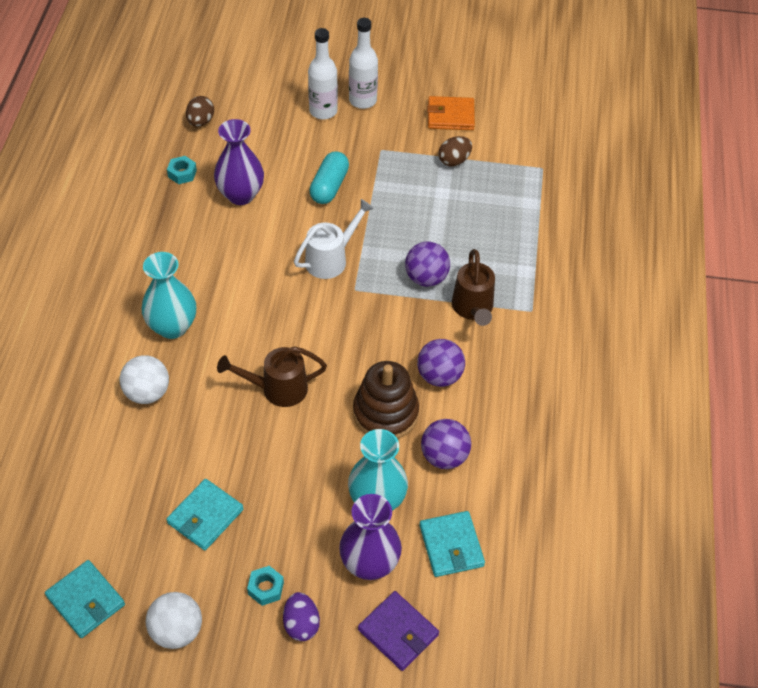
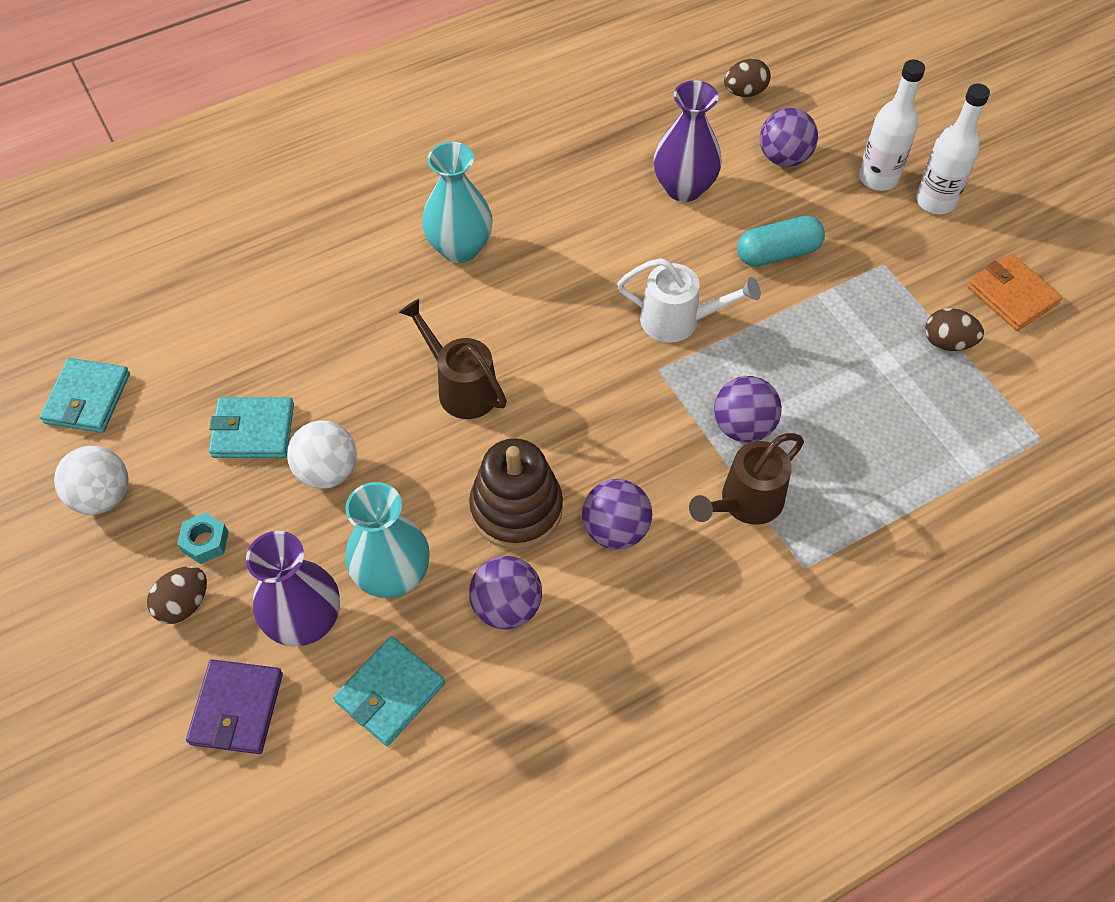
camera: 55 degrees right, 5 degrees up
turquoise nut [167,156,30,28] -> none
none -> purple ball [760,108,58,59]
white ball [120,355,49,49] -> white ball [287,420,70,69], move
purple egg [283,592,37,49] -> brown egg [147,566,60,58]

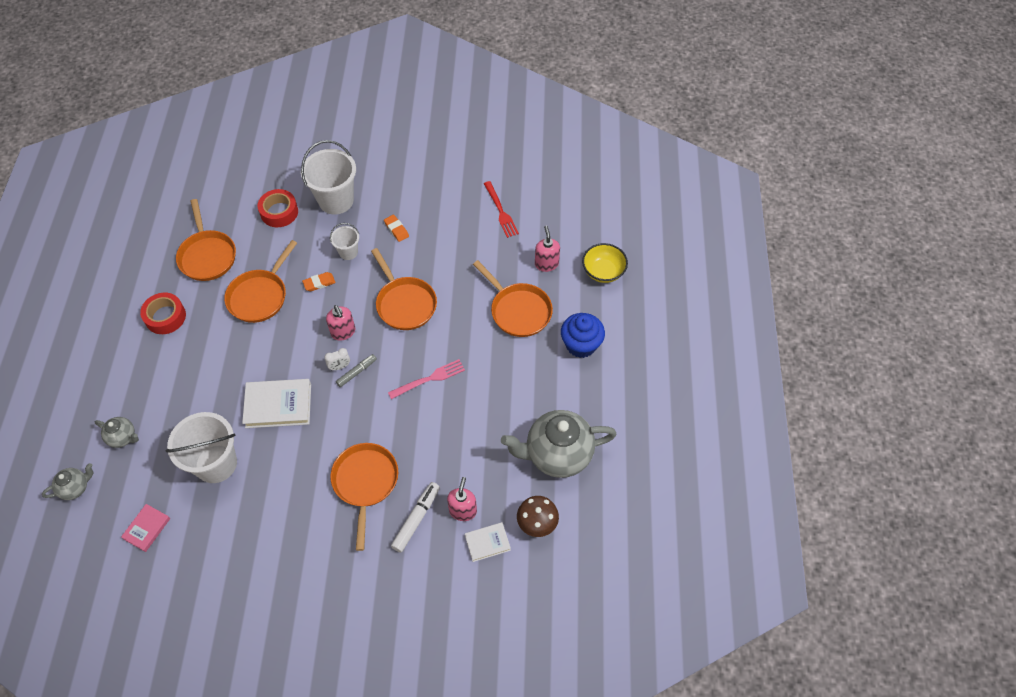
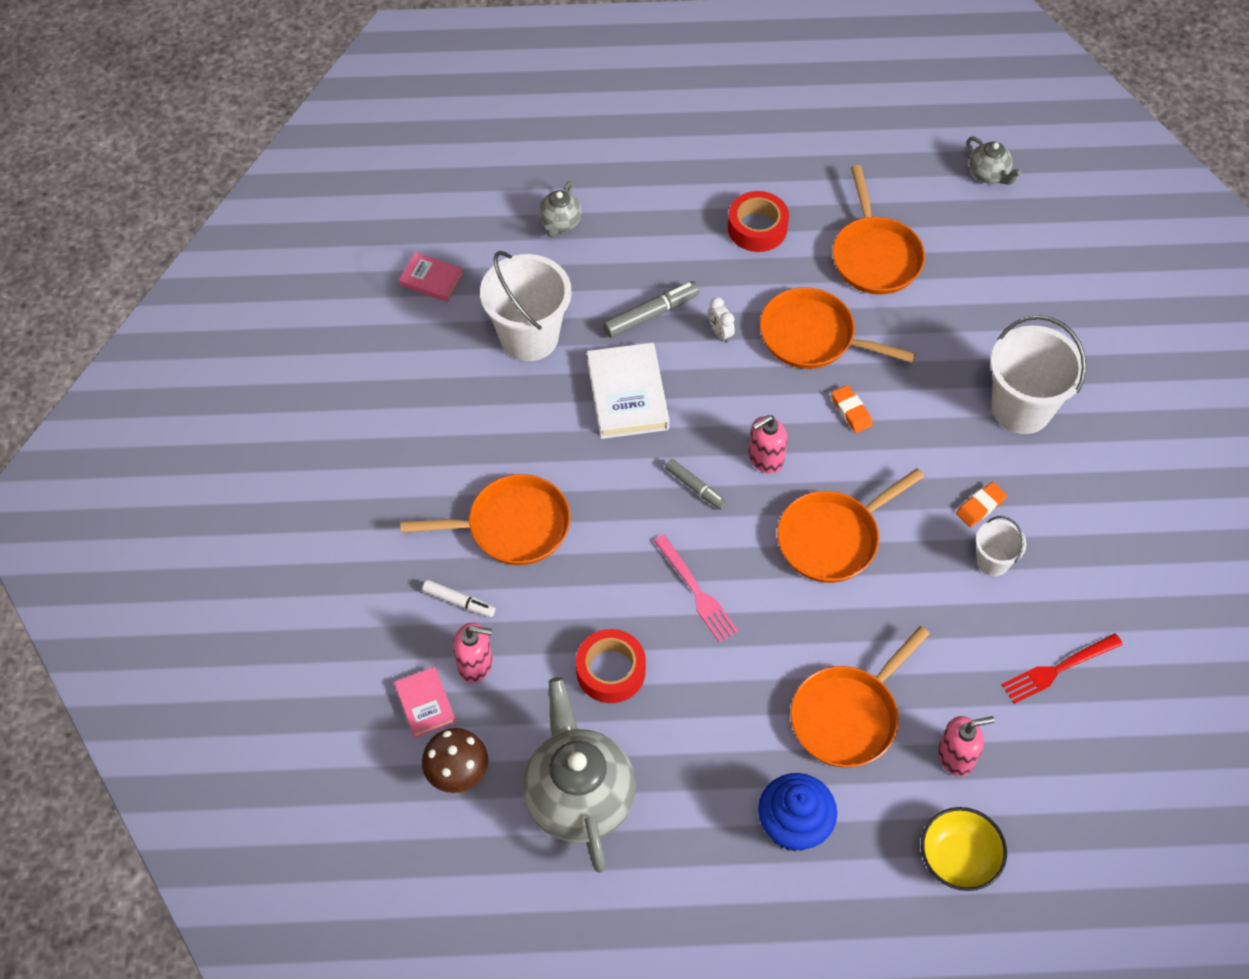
camera: 85 degrees right, 0 degrees up
none -> grey marker [603,281,97,57]
grey teapot [42,463,51,37] -> grey teapot [967,136,55,49], move
red tape [258,189,40,38] -> red tape [576,629,70,74], move
white clock [324,348,26,22] -> white clock [708,297,27,46], move
white bucket [330,223,29,37] -> white bucket [976,516,50,60], move
white book [465,522,46,40] -> pink book [394,667,62,71]
orange pan [176,199,60,82] -> orange pan [832,165,93,130], 75 degrees counterclockwise
white marker [391,482,49,71] -> white marker [422,580,73,37], x0.67

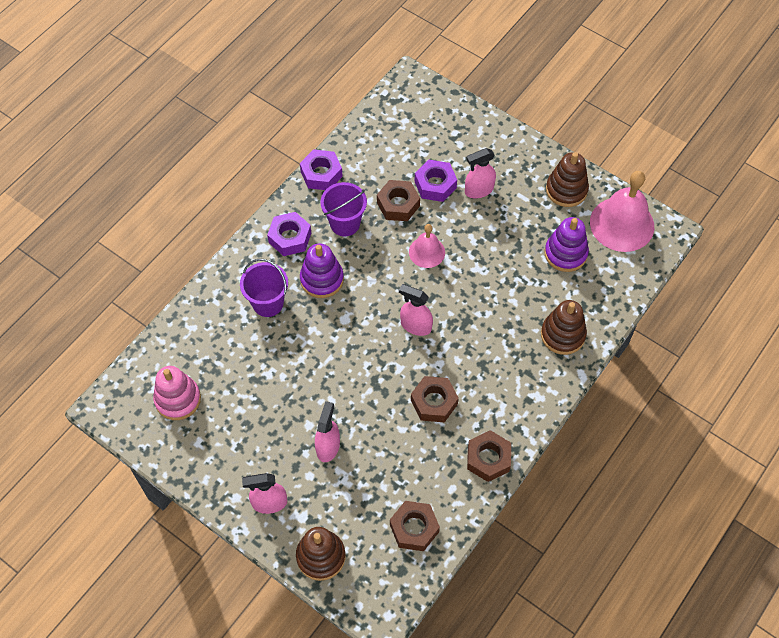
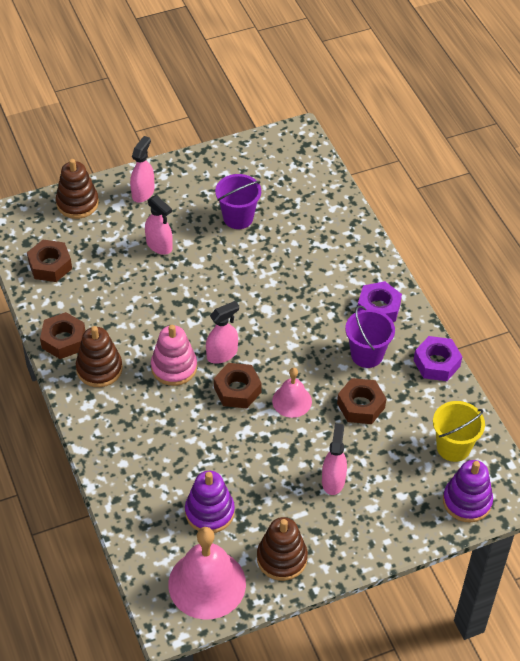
camera: 120 degrees right, 10 degrees down
purple nut [415,160,42,42] -> none
none -> yellow bucket [433,401,52,61]
pink stacking toy [153,366,48,54] -> pink stacking toy [151,325,46,61], move
purple bucket [240,259,48,58] -> purple bucket [215,174,46,55], move
purple stacking toy [300,243,44,55] -> purple stacking toy [443,460,50,62], move
brown nut [411,376,48,47] -> brown nut [214,363,48,45], move
brown stacking toy [541,300,46,55] -> brown stacking toy [76,326,47,61], move

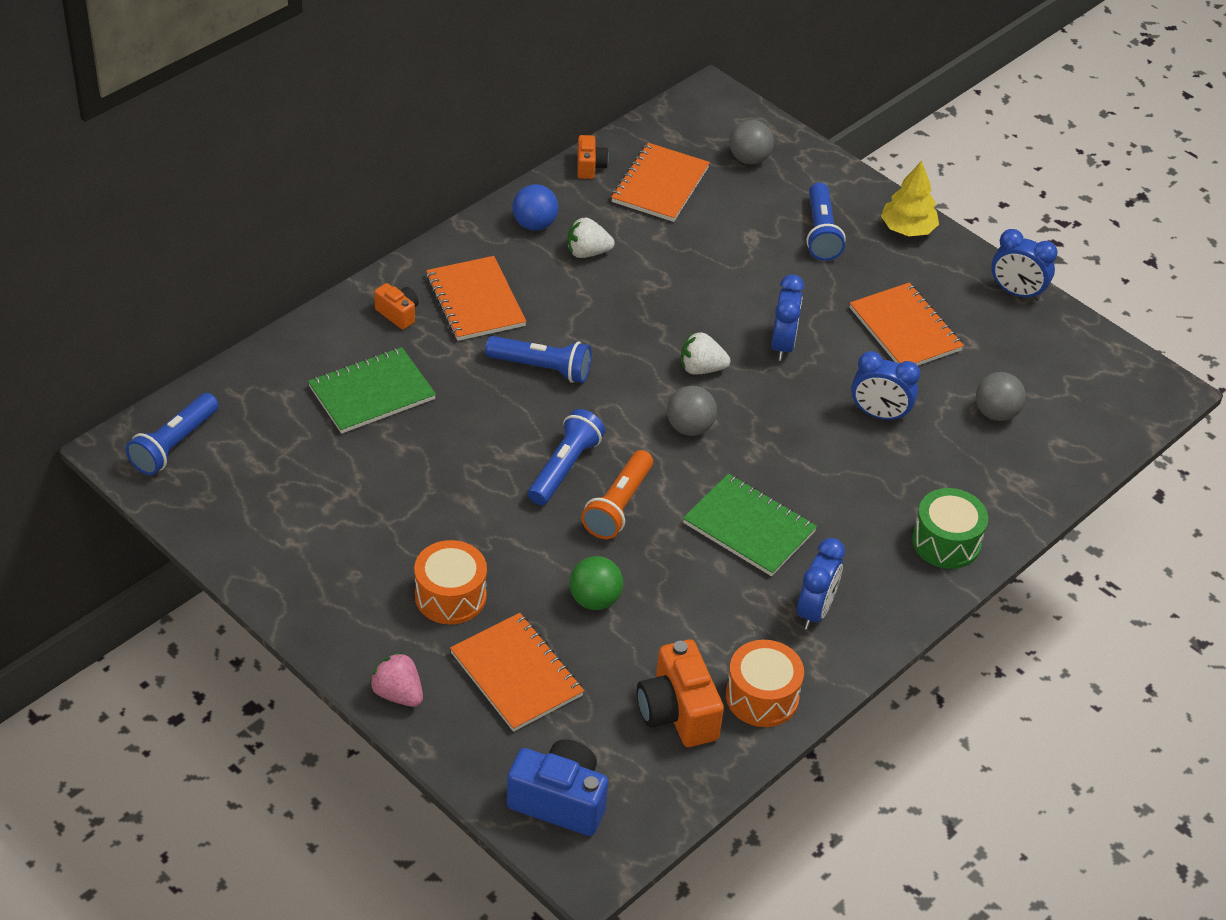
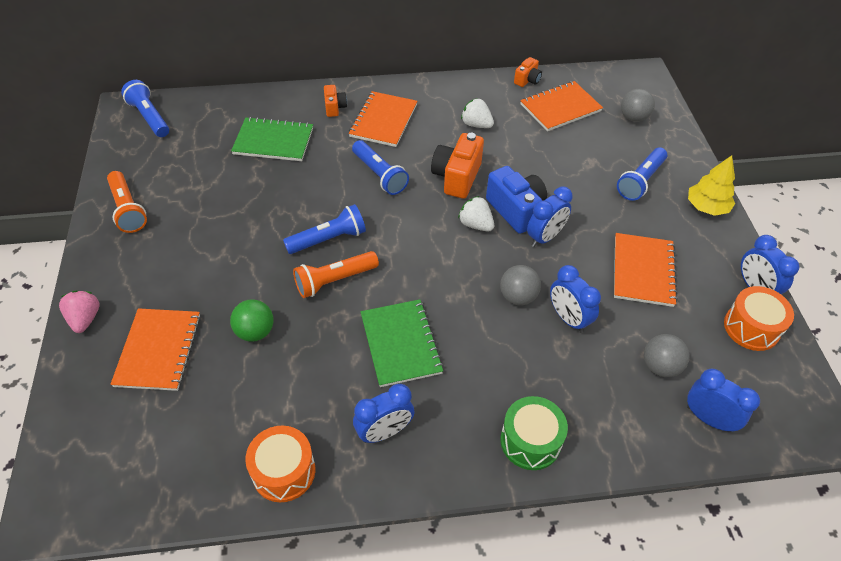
camera: 40 degrees right, 5 degrees up
blue ball [512,184,46,47] -> none
none -> orange flashlight [107,171,40,62]
none -> blue clock [687,369,73,63]
orange drum [414,540,73,84] -> orange drum [724,286,70,65], move
blue camera [507,739,101,97] -> blue camera [486,166,61,68], move
orange camera [637,640,87,107] -> orange camera [431,133,53,66], move
grey ball [667,386,50,50] -> grey ball [500,265,41,40], move
blue flashlight [126,393,93,82] -> blue flashlight [121,80,48,57], 75 degrees clockwise

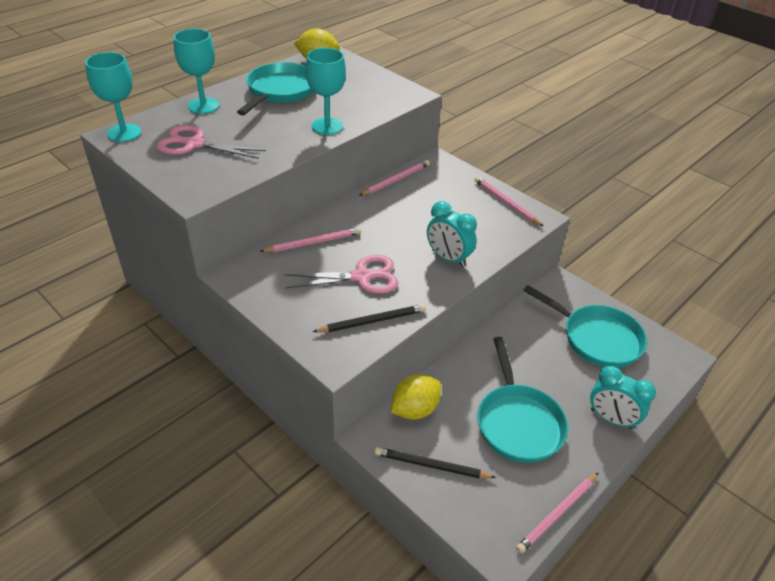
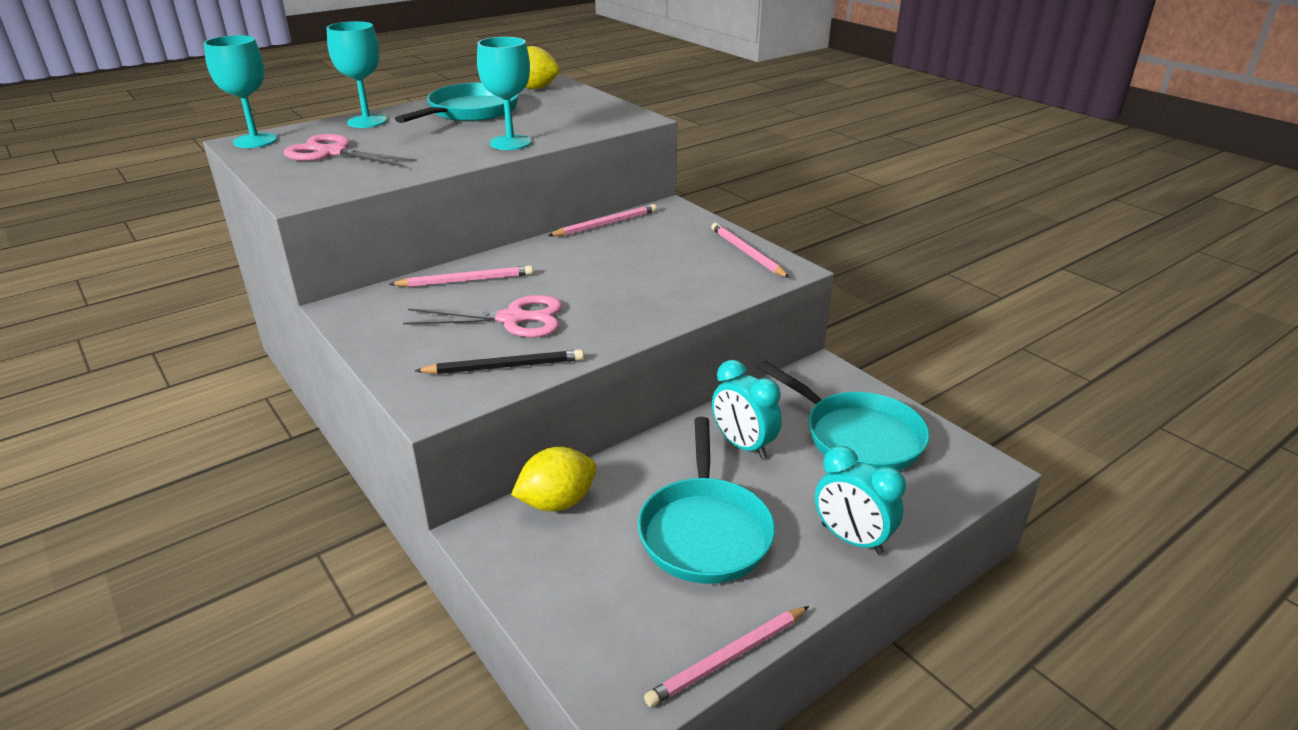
camera: 10 degrees right, 10 degrees down
black pencil [374,447,122,31] -> none
turquoise clock [427,201,50,66] -> turquoise clock [712,360,70,99], move

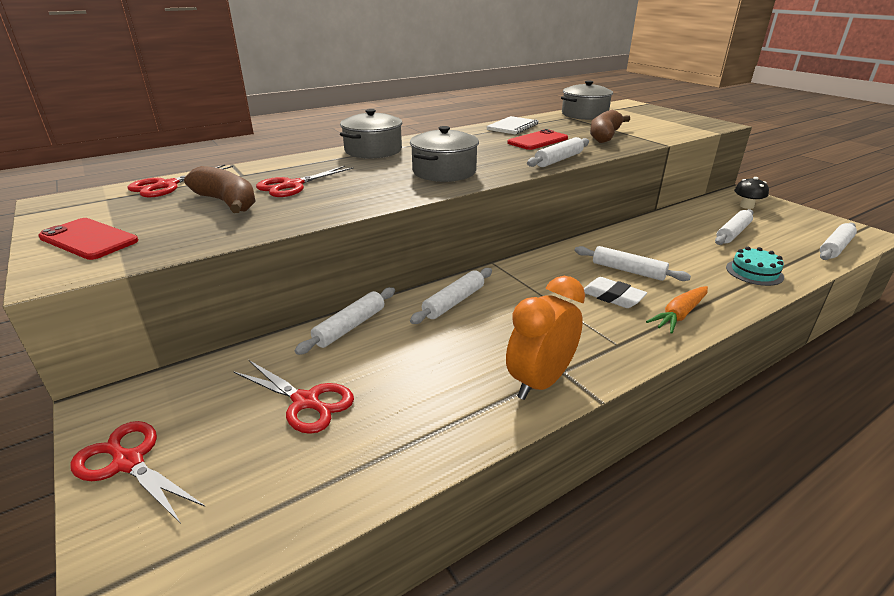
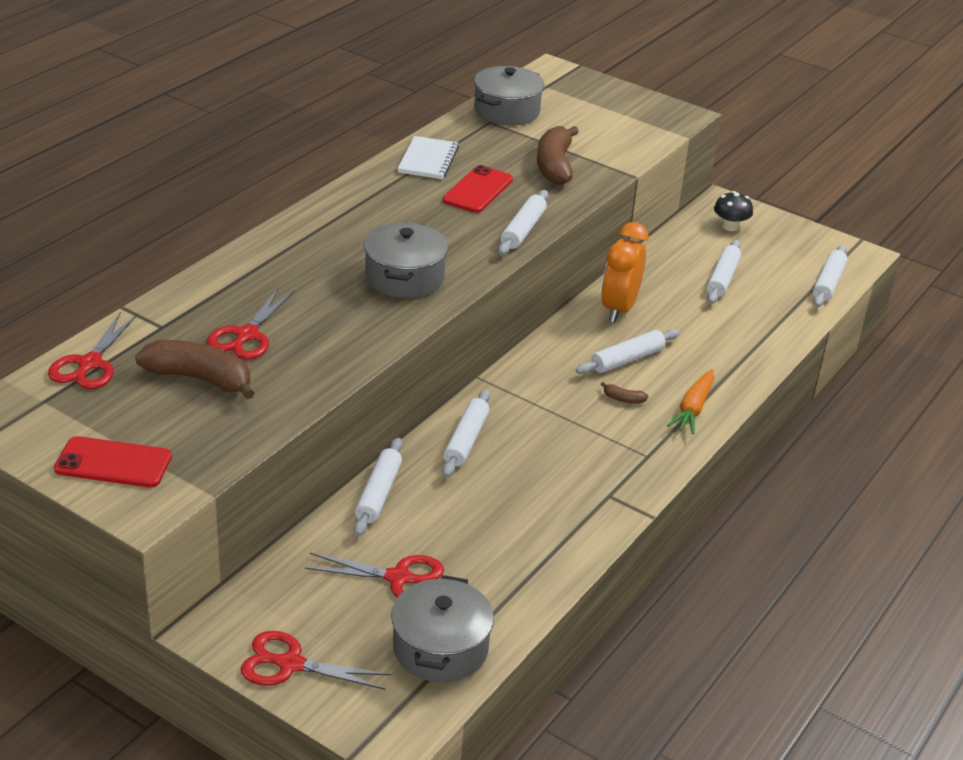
camera: 25 degrees left, 5 degrees up
turquoise cake [726,247,58,39] -> none
grey pot [340,109,62,50] -> grey pot [391,575,103,107], move
orange clock [506,276,79,124] -> orange clock [601,222,48,100], move
white eraser [584,277,63,31] -> brown banana [601,382,47,22]
white rolling pin [574,246,117,35] -> white rolling pin [576,329,104,45], 45 degrees counterclockwise

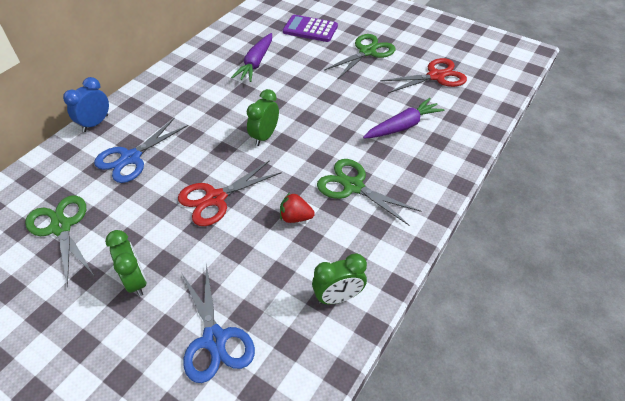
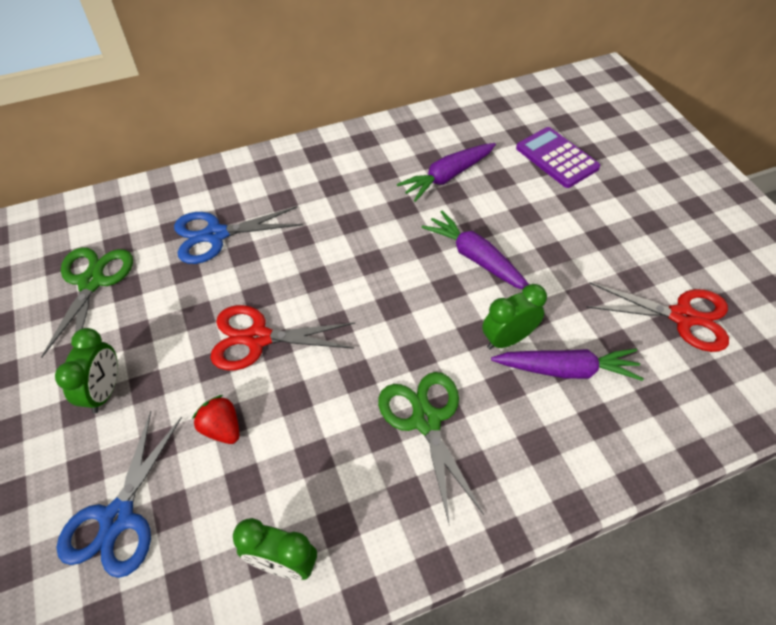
camera: 35 degrees right, 5 degrees up
blue clock [63,77,46,55] -> none
green scissors [324,34,71,45] -> none
none -> purple carrot [422,211,107,78]
green clock [247,89,32,57] -> green clock [482,284,65,66], move
red strawberry [280,192,35,31] -> red strawberry [192,395,47,49], move

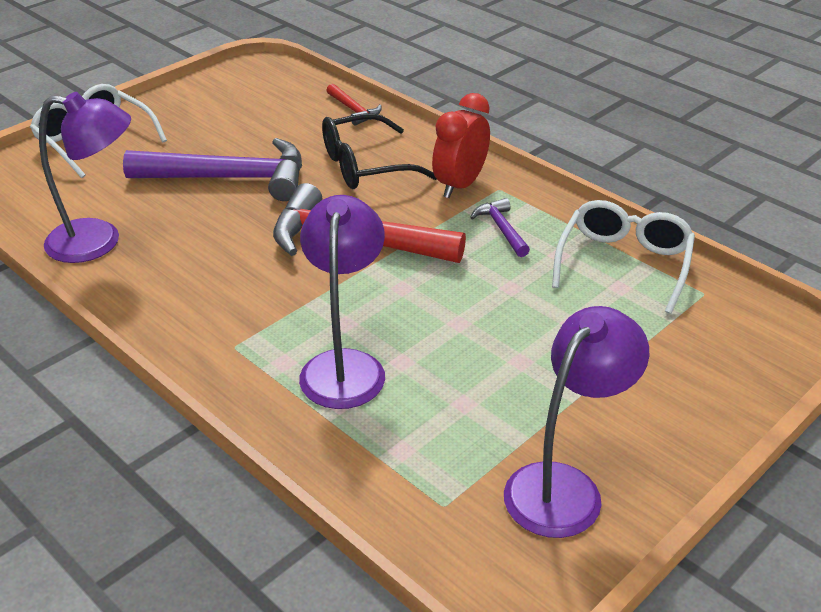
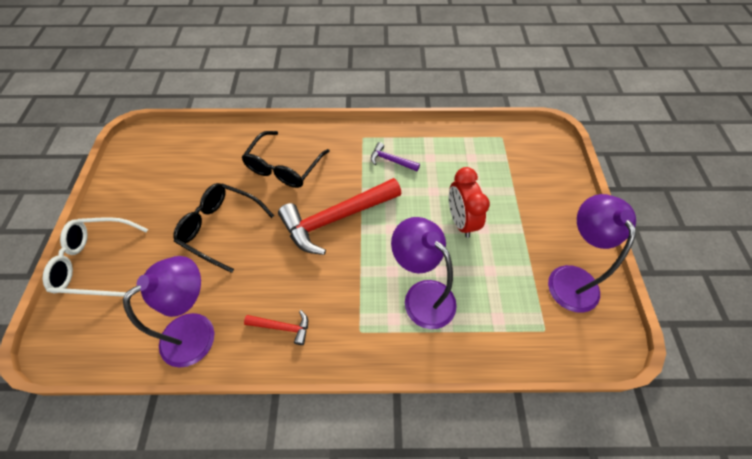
camera: 45 degrees left, 20 degrees up
white glasses [552,200,143,114] -> none
red hammer [326,84,56,42] -> red hammer [244,310,64,35], move
red clock [432,93,58,105] -> red clock [449,167,41,71], move
purple hammer [123,138,179,63] -> black glasses [173,183,101,90]

